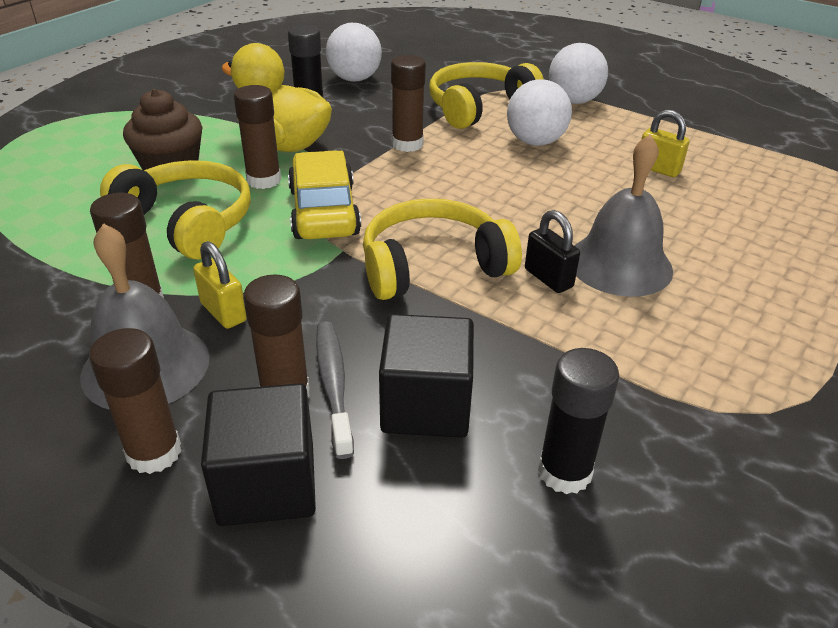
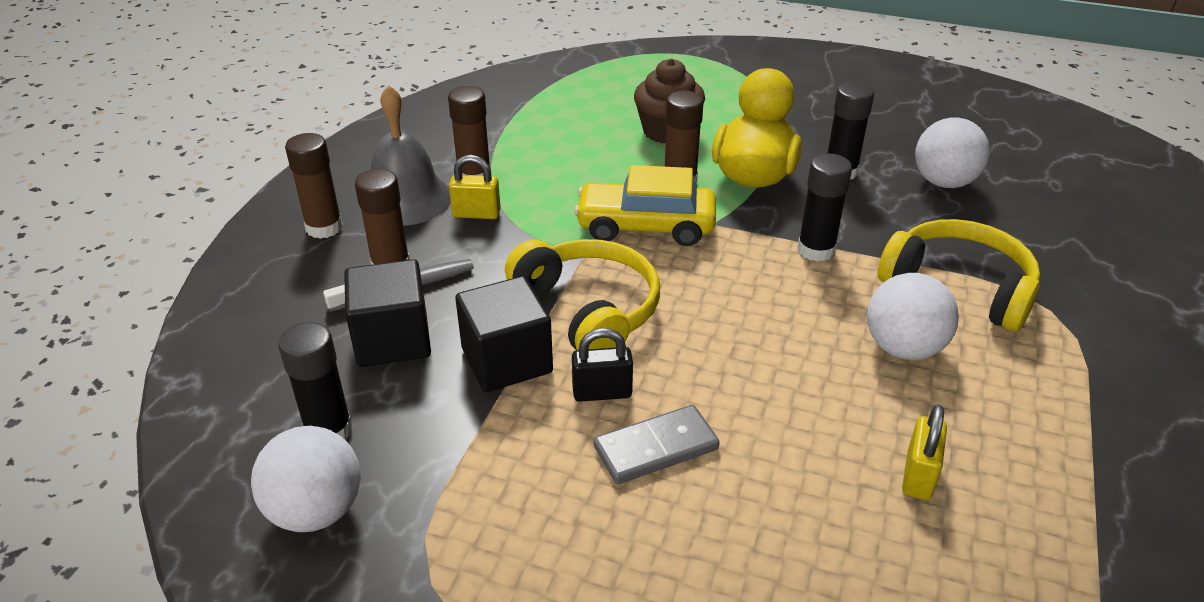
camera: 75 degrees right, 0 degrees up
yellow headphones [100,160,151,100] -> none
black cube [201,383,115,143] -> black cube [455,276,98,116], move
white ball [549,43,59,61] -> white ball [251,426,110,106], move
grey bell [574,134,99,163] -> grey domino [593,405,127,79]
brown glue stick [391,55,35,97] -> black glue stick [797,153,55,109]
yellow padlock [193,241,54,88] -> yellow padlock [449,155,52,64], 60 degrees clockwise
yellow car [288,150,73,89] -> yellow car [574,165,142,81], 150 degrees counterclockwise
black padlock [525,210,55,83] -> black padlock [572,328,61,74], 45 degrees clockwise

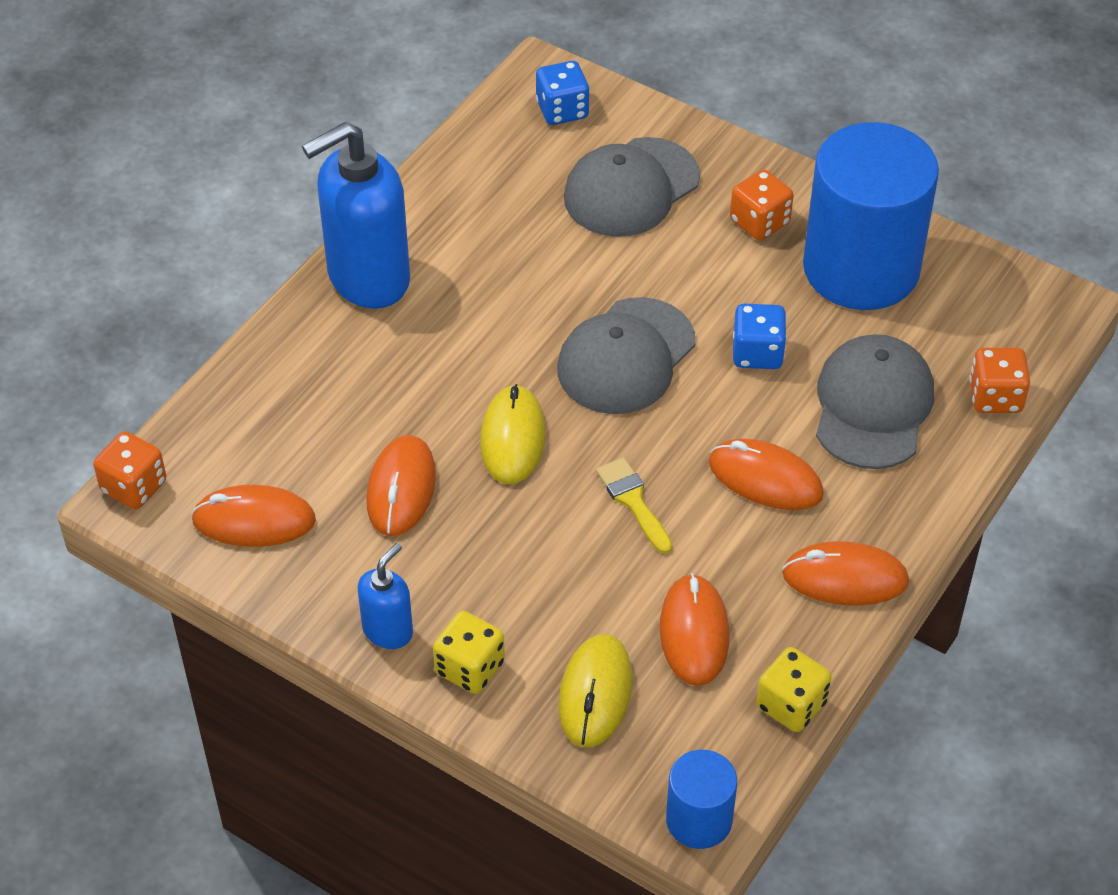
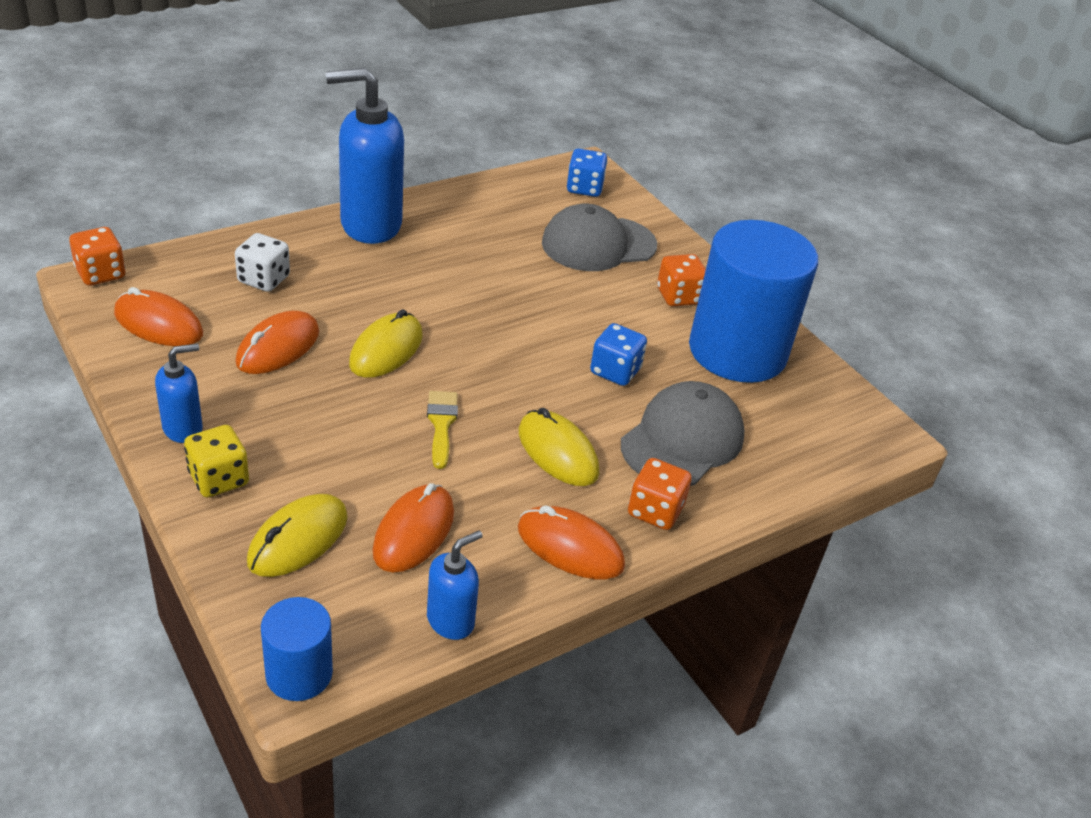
camera: 20 degrees right, 10 degrees down
grey cap [557,297,138,117] -> none
none -> white dice [235,233,55,59]
orange dice [969,348,61,65] -> orange dice [628,458,64,72], move
yellow dice [756,647,76,85] -> blue soap dispenser [427,531,56,109]
orange mouse [709,439,115,71] -> yellow mouse [519,408,80,78]

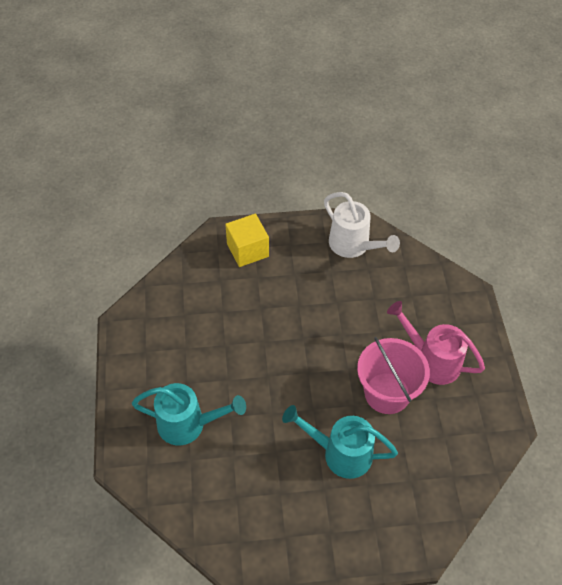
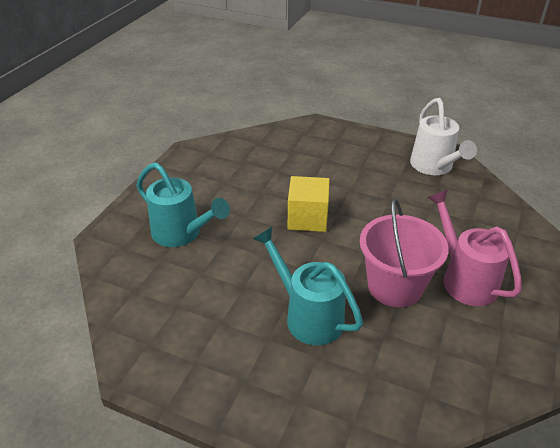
camera: 30 degrees right, 15 degrees down
yellow cube [225,214,44,53] -> yellow cube [288,176,42,56], move

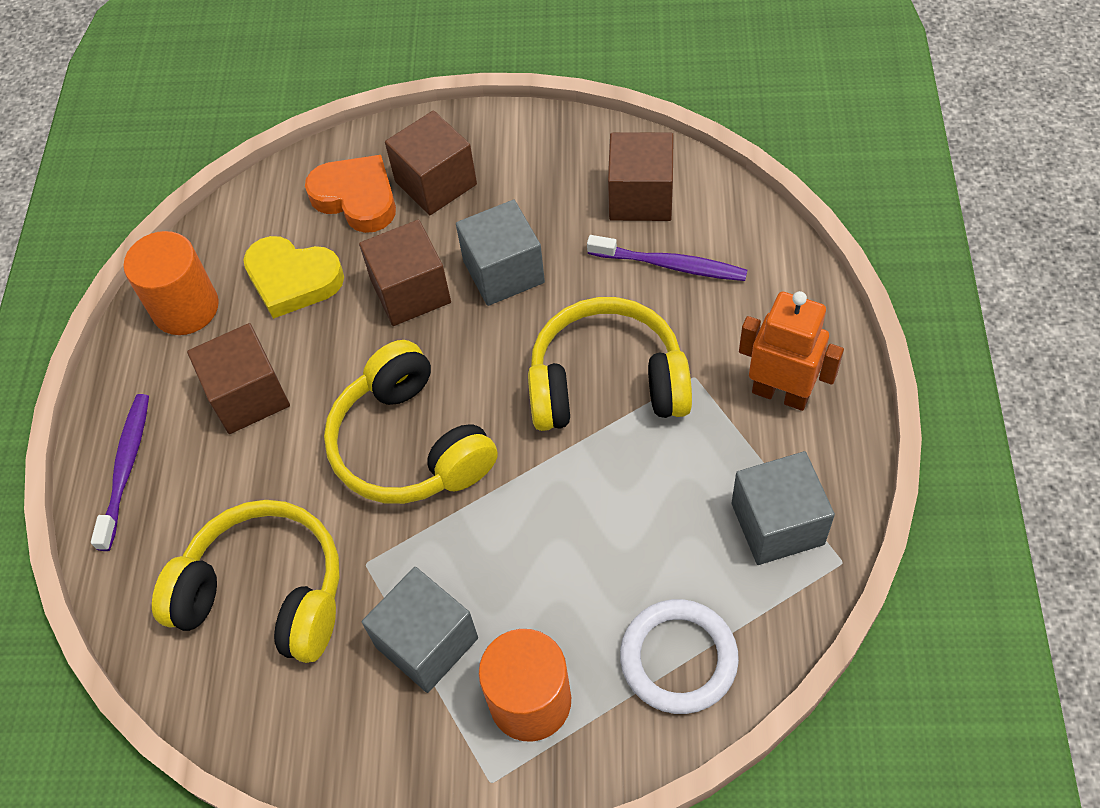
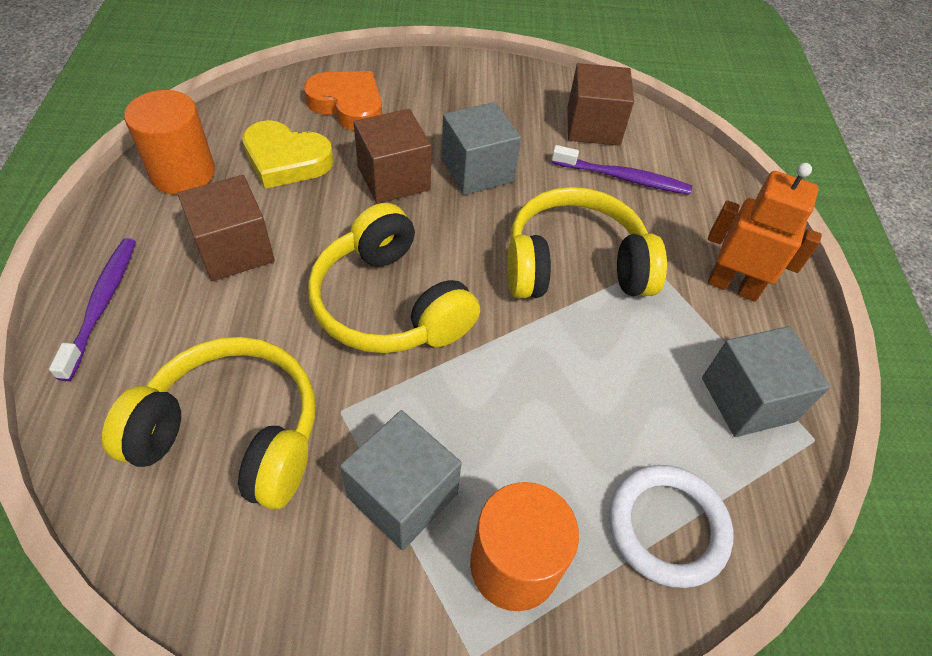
camera: 10 degrees left, 5 degrees down
brown cube [385,111,92,104] -> none

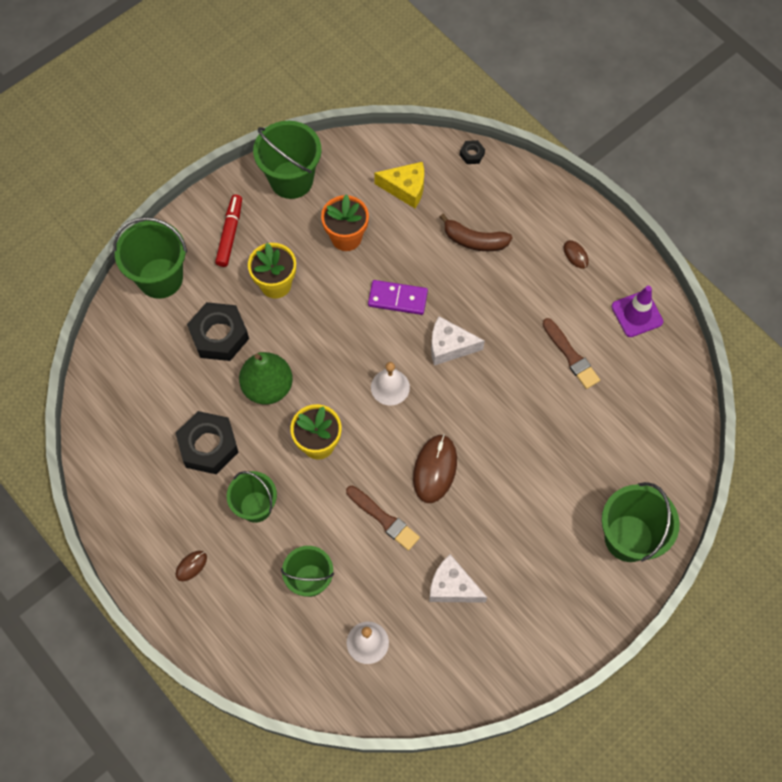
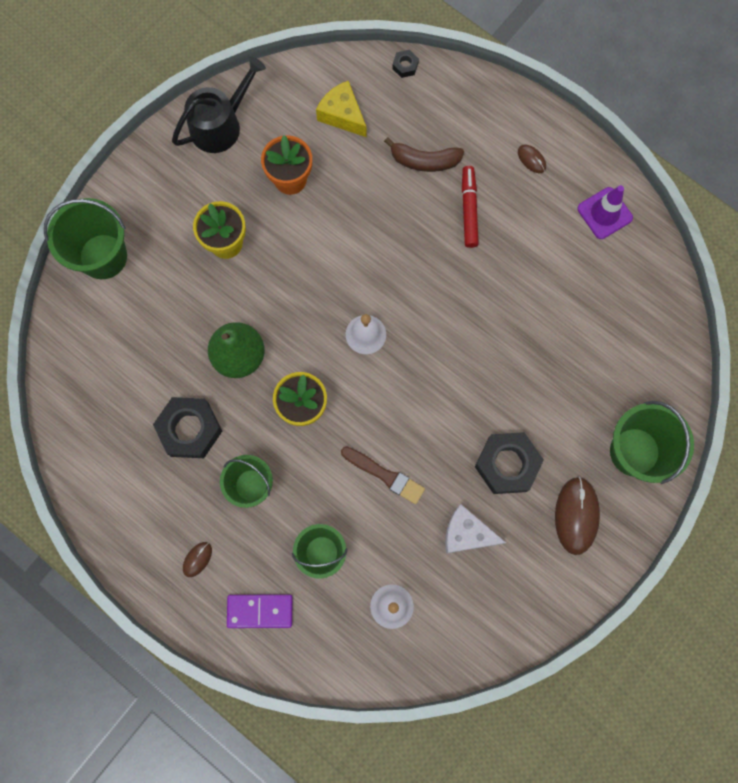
camera: 10 degrees left, 10 degrees up
white cheese [431,316,54,50] -> none
brown brush [543,318,57,71] -> none
black nut [187,302,62,59] -> black nut [475,432,69,62], move
red marker [215,195,27,72] -> red marker [462,166,17,82], move
purple domino [368,280,60,35] -> purple domino [227,594,66,34], move
brown mouse [413,434,44,69] -> brown mouse [555,477,45,78], move
green bucket [253,121,69,78] -> black watering can [172,56,94,97]
yellow cheese [374,162,50,46] -> yellow cheese [316,81,50,56], 135 degrees counterclockwise

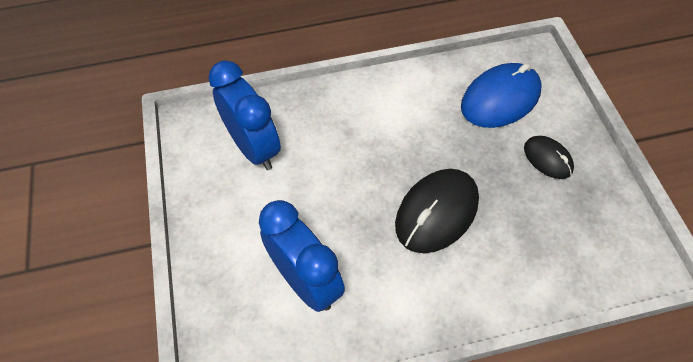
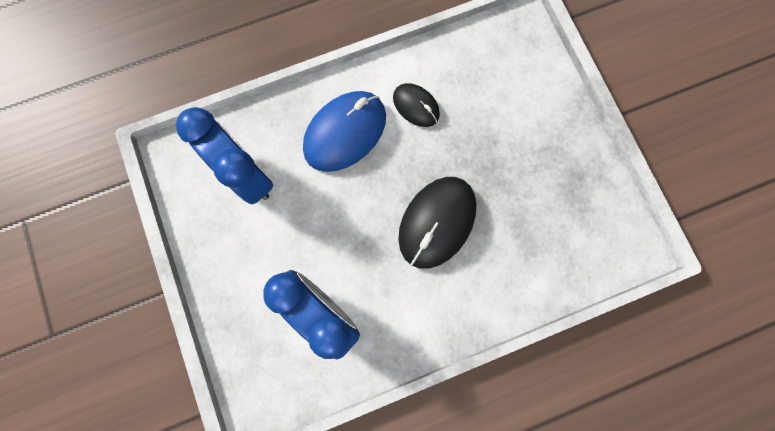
camera: 10 degrees left, 20 degrees up
blue mouse [461,63,81,65] -> blue mouse [303,91,83,81], move
black mouse [524,136,50,43] -> black mouse [393,83,47,44], move

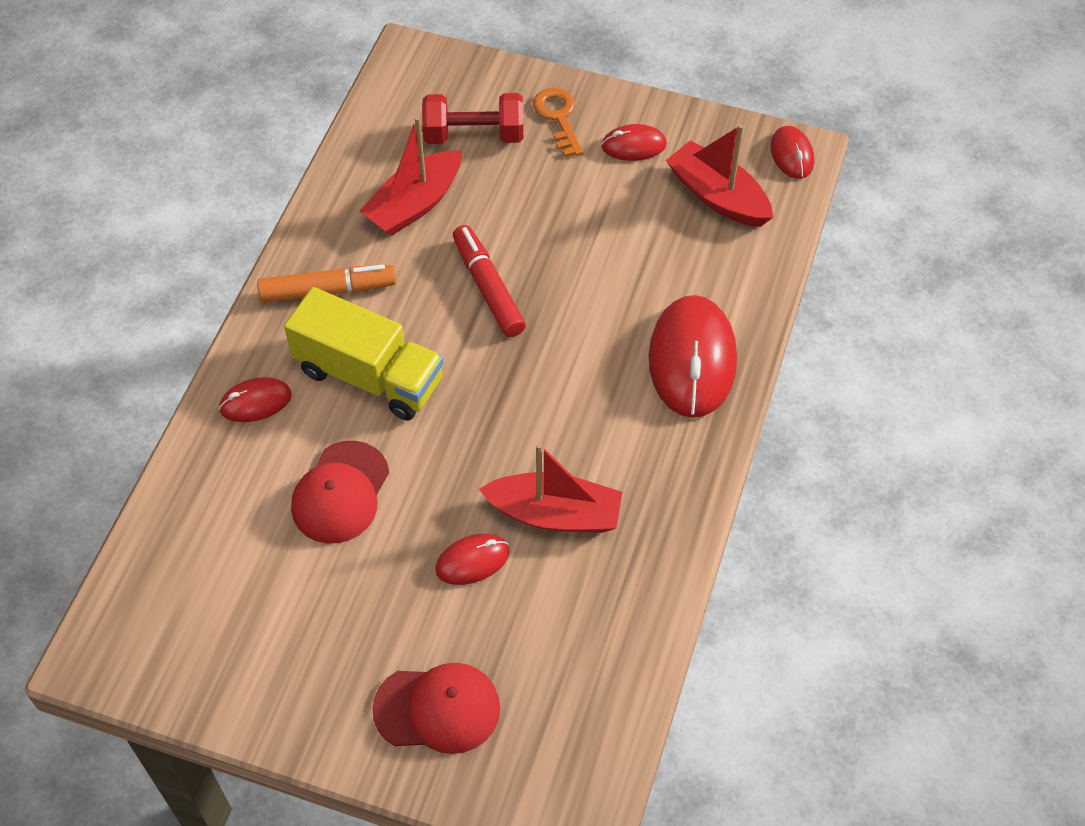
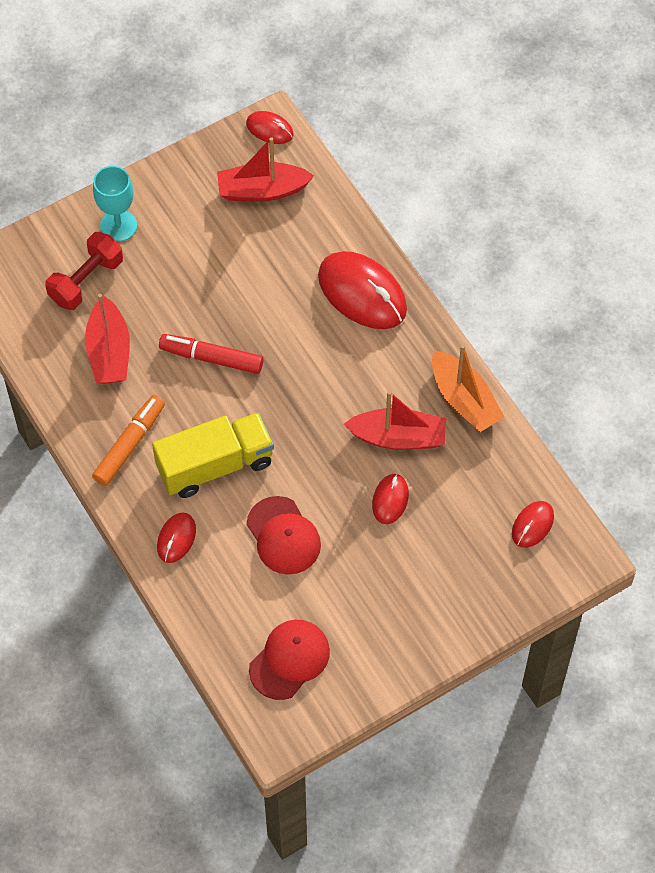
camera: 50 degrees left, 5 degrees up
none -> orange boat [432,345,72,87]
red cap [372,663,128,91] -> red cap [249,620,81,80], move
red mouse [601,124,66,37] -> red mouse [512,501,42,47], move
orange key [533,88,50,69] -> turquoise goblet [93,166,44,76]
red boat [479,443,143,90] -> red boat [344,391,102,59], 45 degrees clockwise

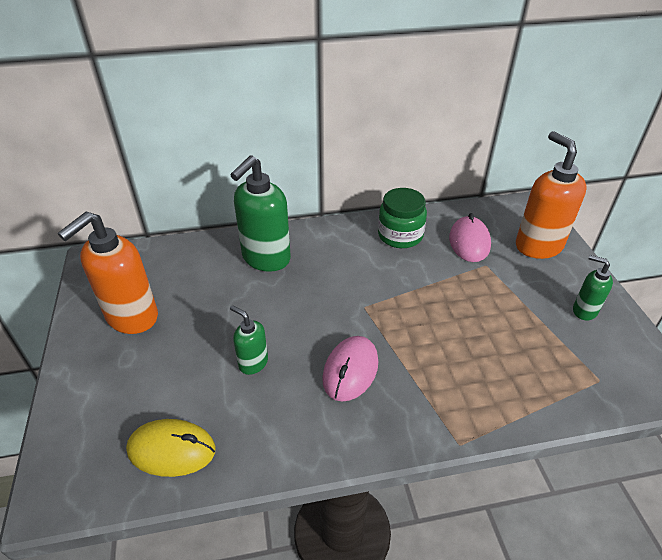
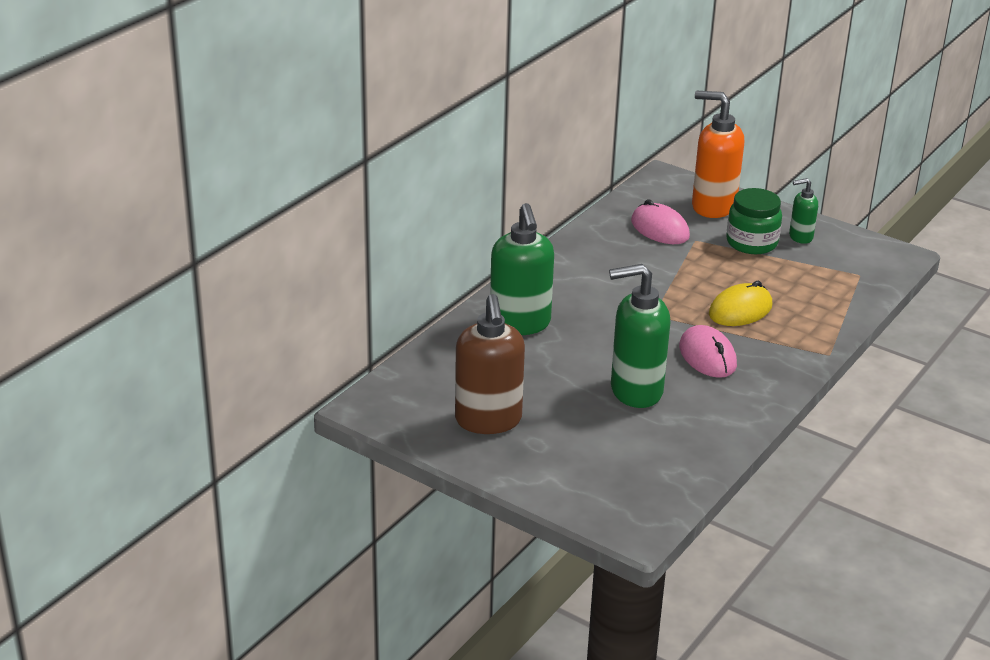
camera: 45 degrees left, 10 degrees down
yellow mouse [126,419,90,58] -> yellow mouse [709,281,64,45], move
green jar [378,188,49,60] -> green jar [726,188,56,66], move
orange soap dispenser [58,212,100,122] -> brown soap dispenser [455,294,70,140]
green soap dispenser [230,305,38,70] -> green soap dispenser [609,264,62,144], x1.92

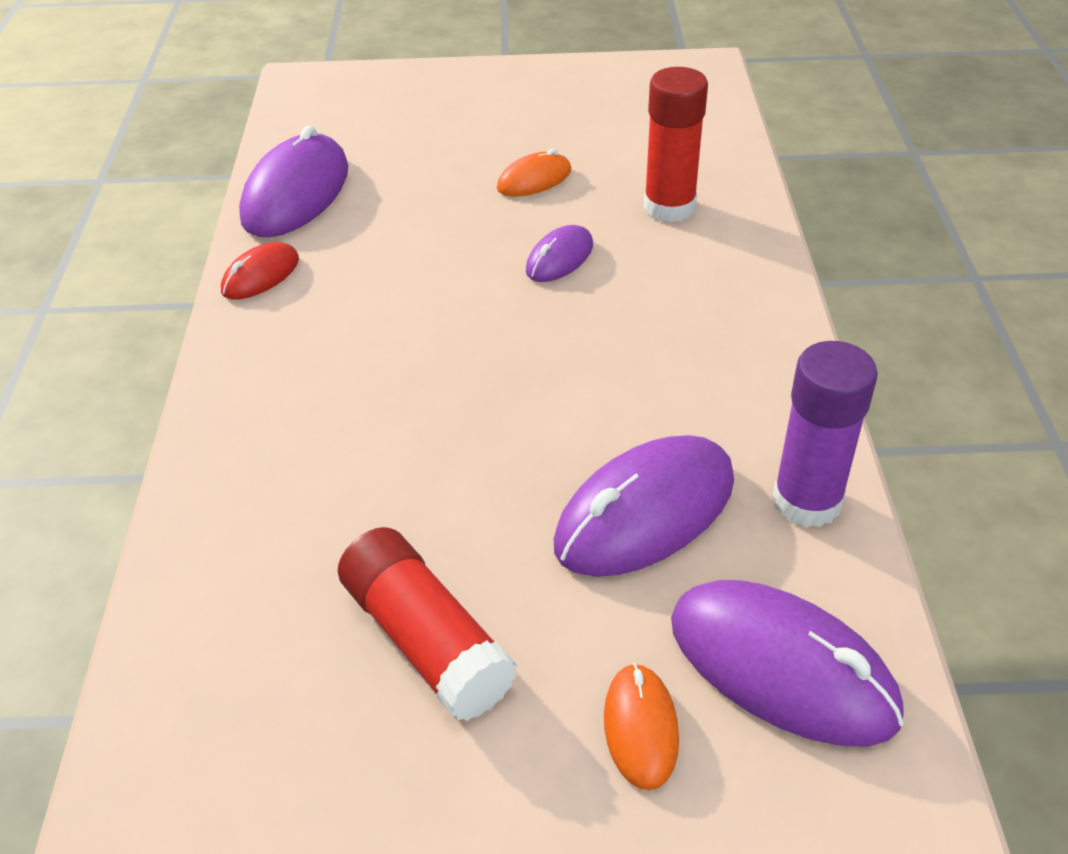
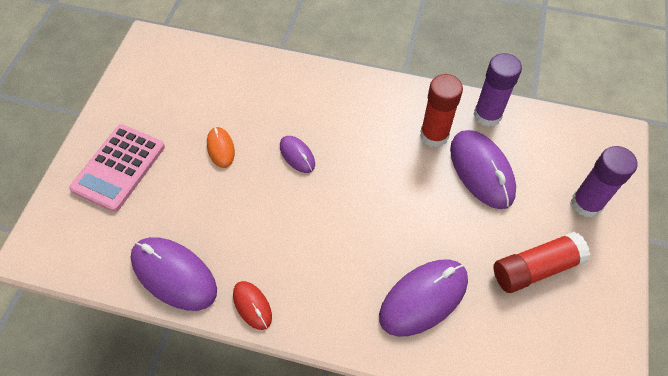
camera: 75 degrees left, 15 degrees up
none -> pink calculator [69,124,96,88]
red glue stick [644,67,64,155] -> red glue stick [420,74,43,73], move
purple mouse [671,580,233,167] -> purple mouse [379,259,89,78], move
orange mouse [604,663,75,127] -> purple glue stick [571,146,66,72]

